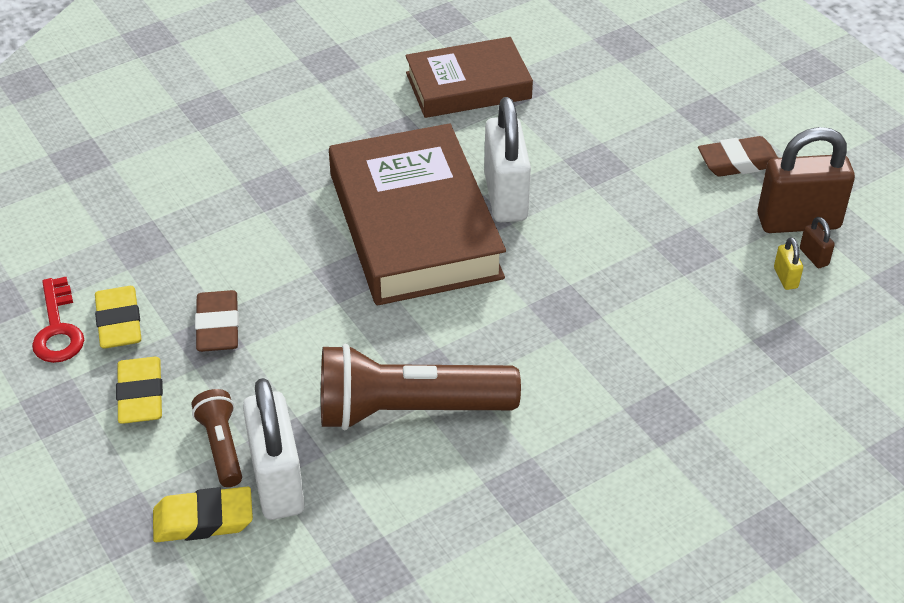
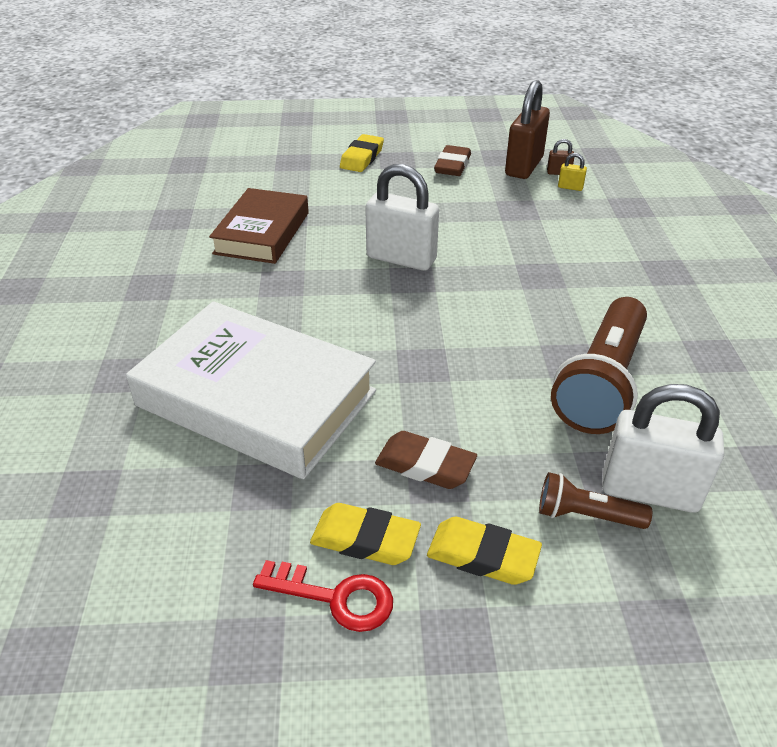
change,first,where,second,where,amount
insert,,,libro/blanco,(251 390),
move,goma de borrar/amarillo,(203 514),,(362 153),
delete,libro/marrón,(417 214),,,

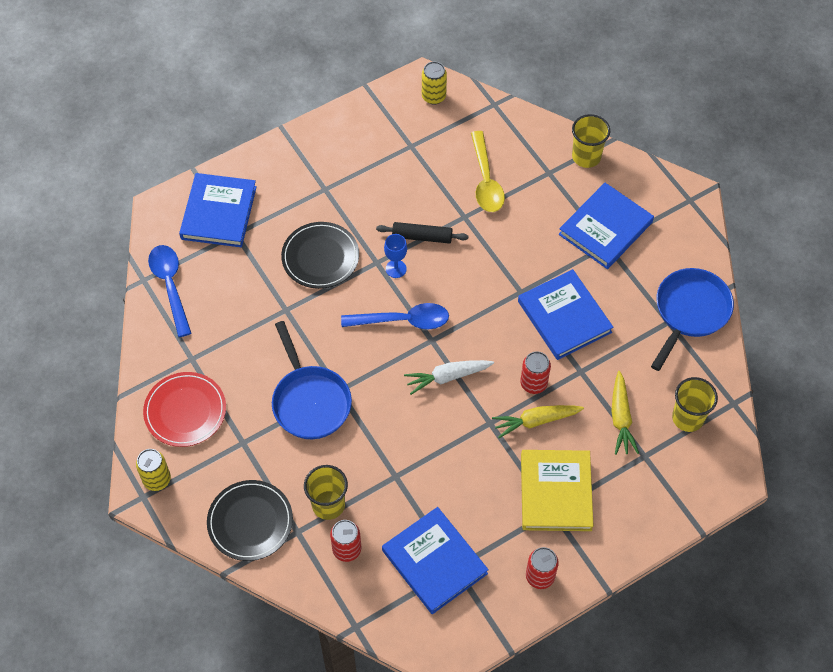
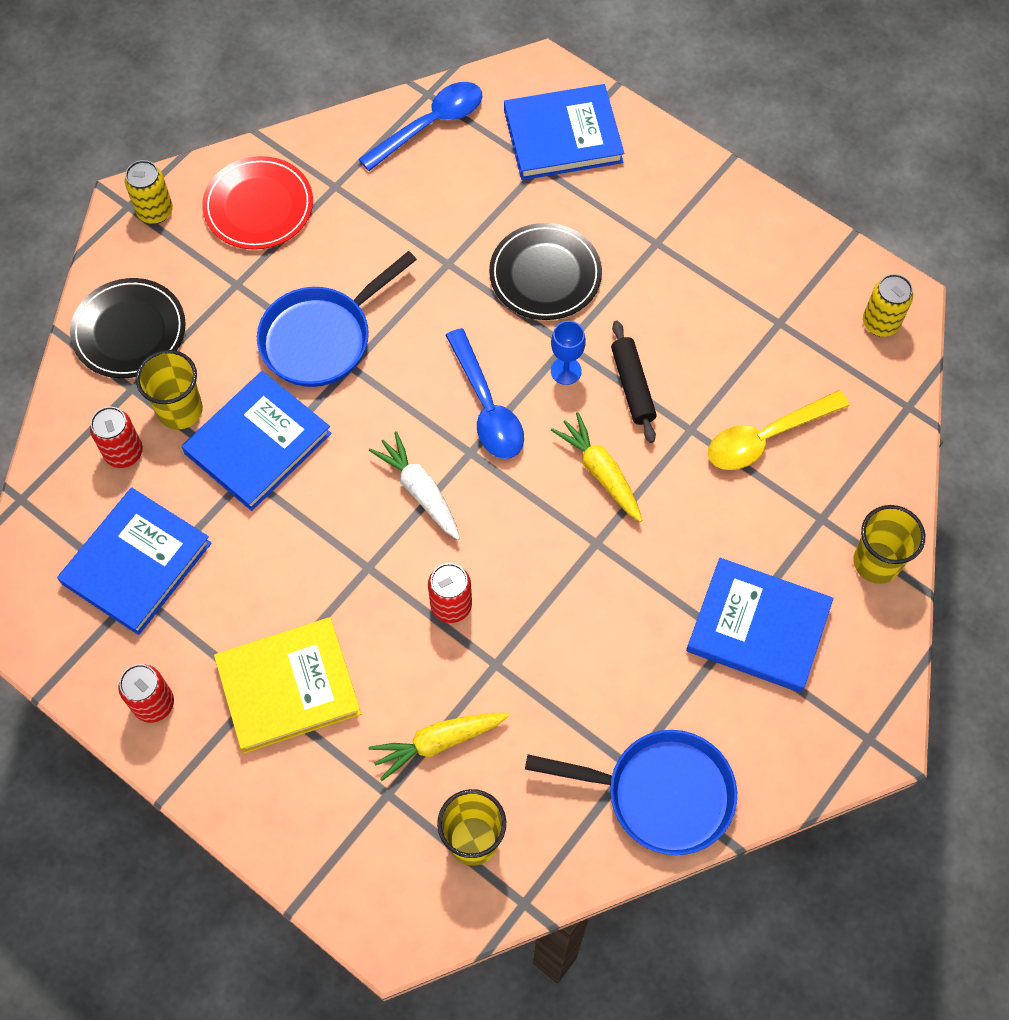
change,first,where,second,where,amount
move,libro/azul,(565 314),,(256 441),
move,zanahoria/amarillo,(538 421),,(596 467),

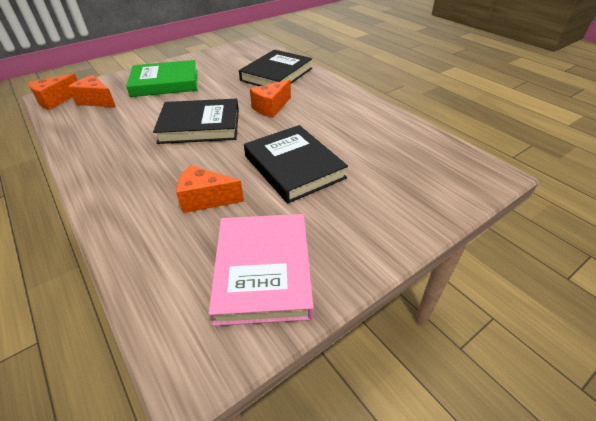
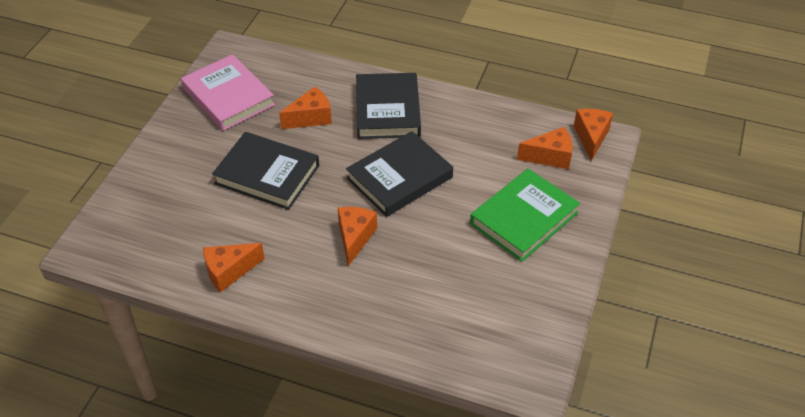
change,first,where,second,where,amount
insert,,,queso/naranja,(234 268),
move,libro/negro,(275 68),,(388 106),

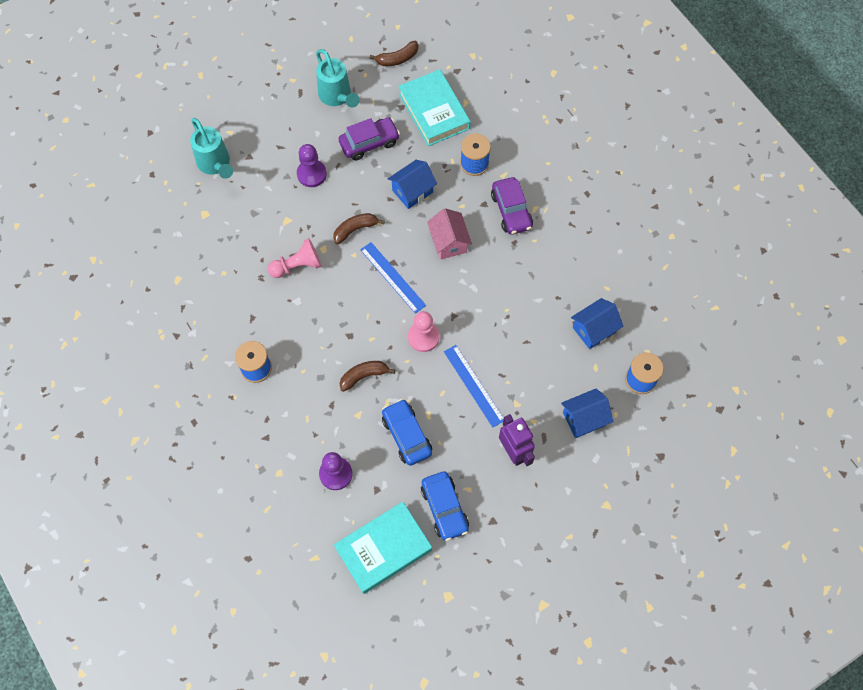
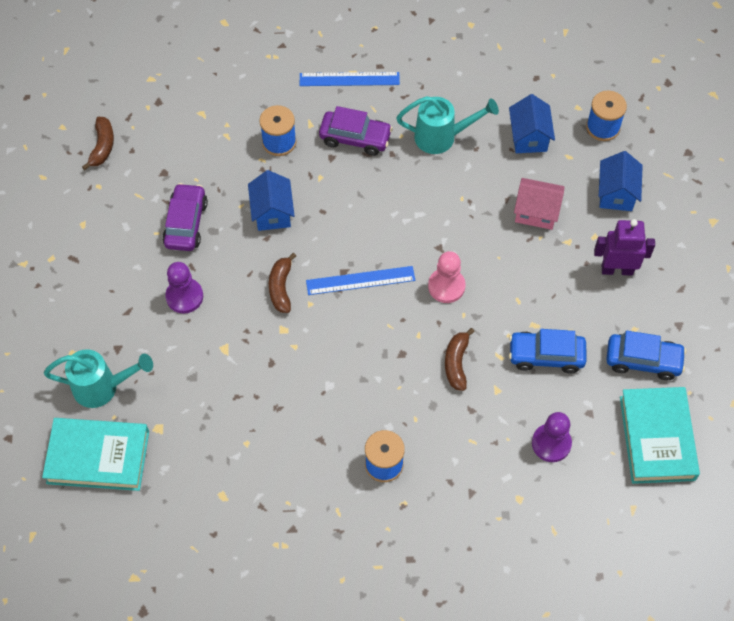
change,first,where,second,where,amount
move,libro/turquesa,(434 107),,(95 454),
move,regla/azul,(474 386),,(350 79),
move,regadera/turquesa,(338 78),,(447 125),
move,casa/rosa,(449 233),,(539 204),
delete,peón/rosa,(294 258),,,

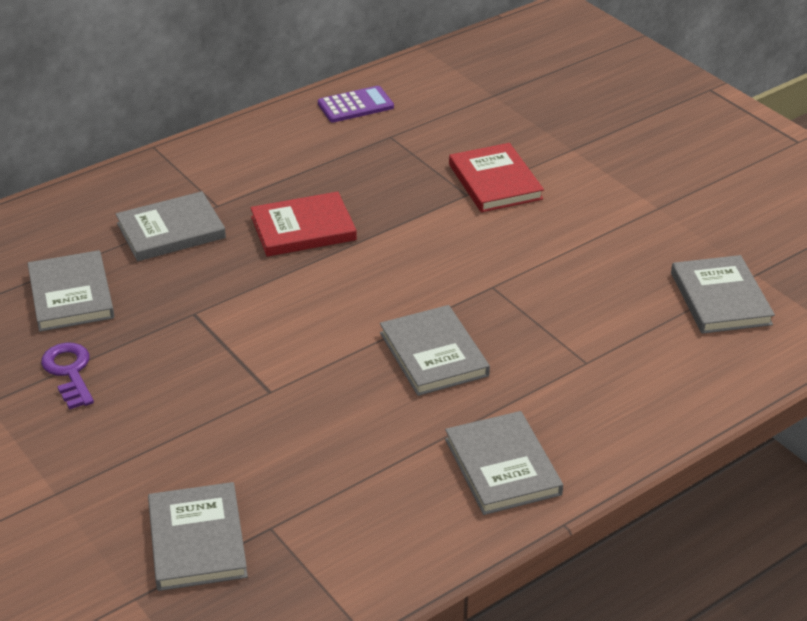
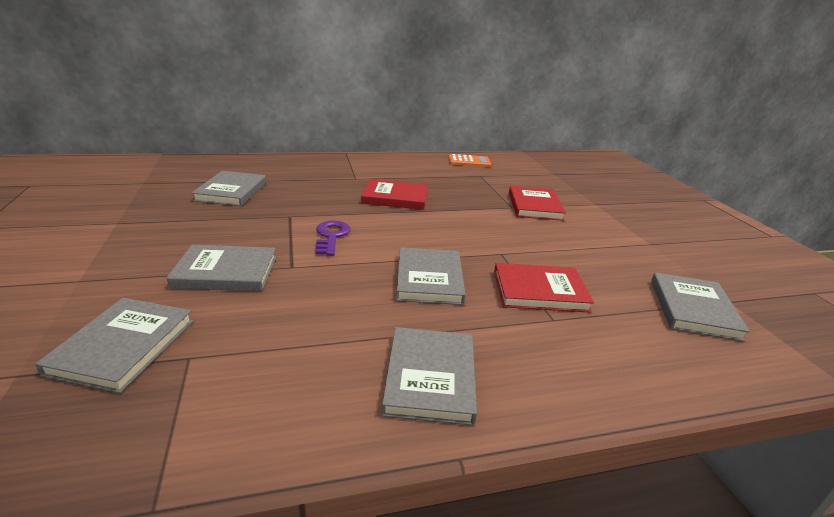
change,first,where,second,where,amount
move,libro/gris,(171 226),,(221 268),
move,llave/morado,(67 376),,(332 237),
recolor,calculadora/morado,(356 104),calculadora/naranja,(469 160),
insert,,,libro/rojo,(544 288),

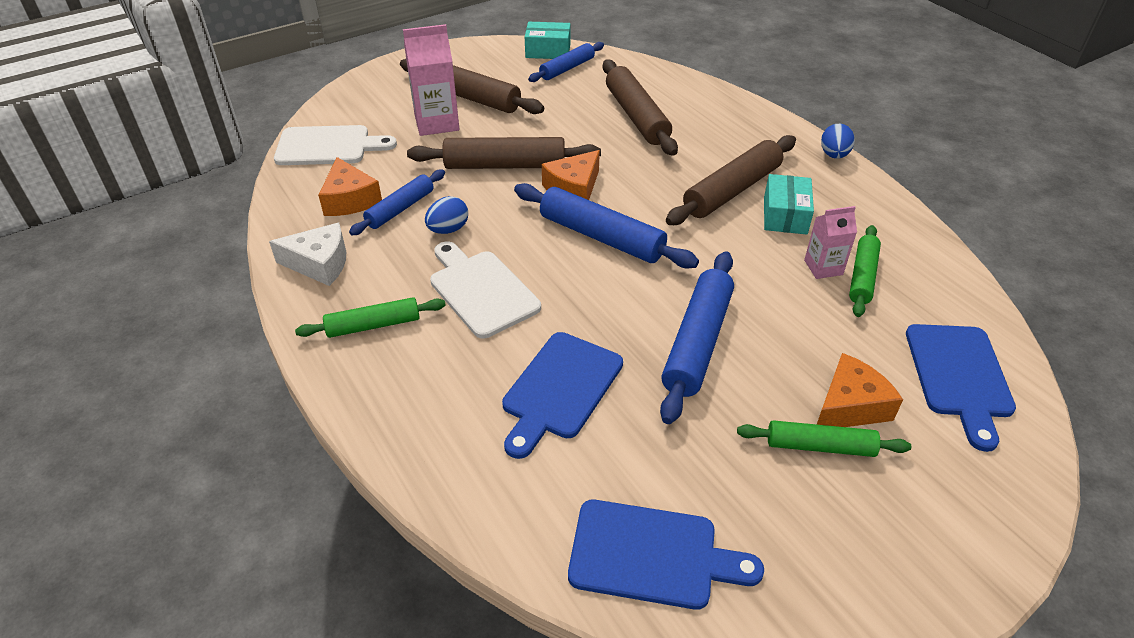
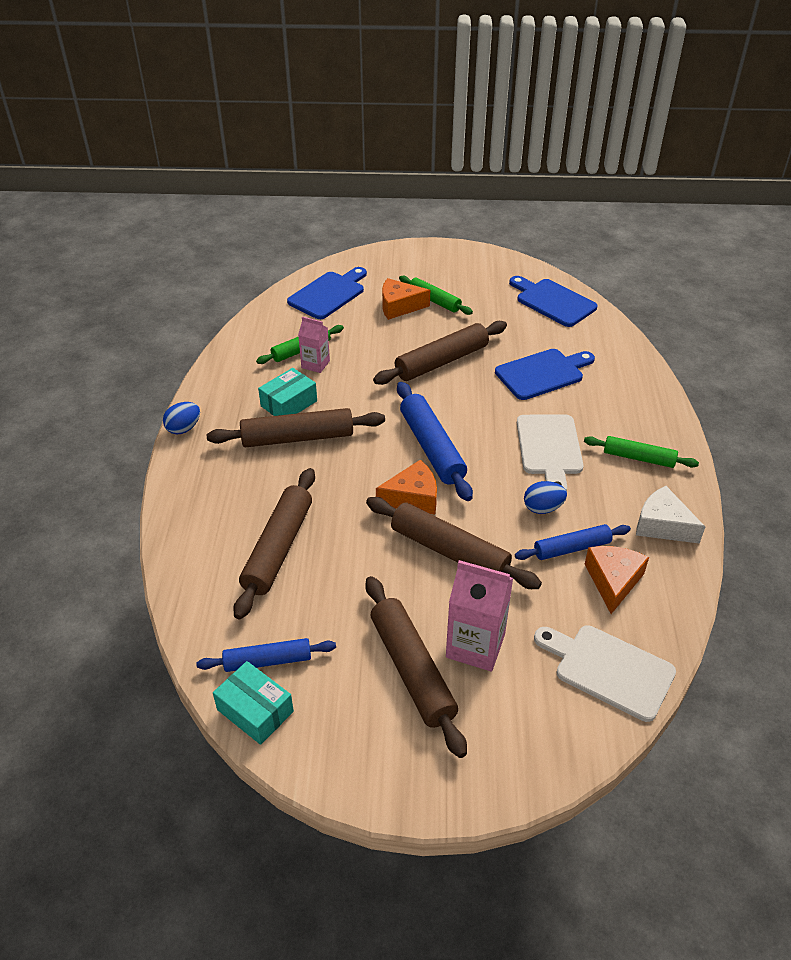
change,first,where,second,where,amount
recolor,rodillo/azul,(697 337),rodillo/marrón,(440 353),

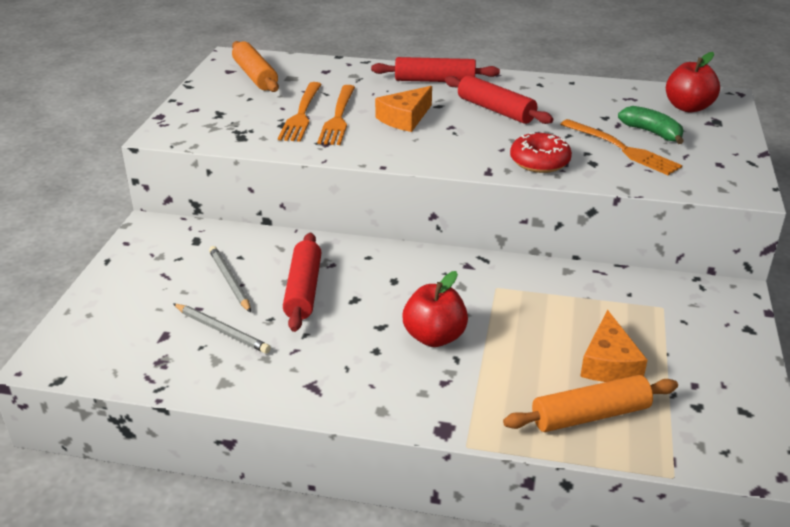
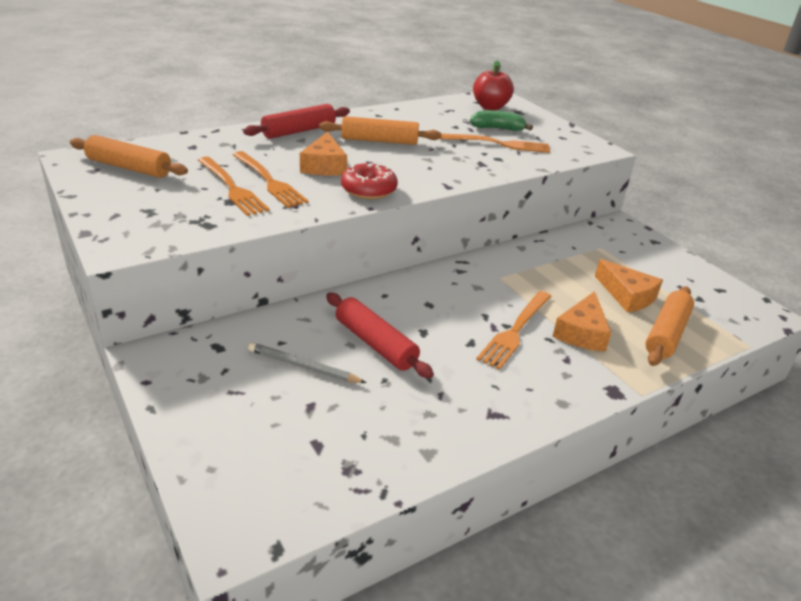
change,first,where,second,where,amount
recolor,rodillo/rojo,(499 99),rodillo/naranja,(380 130),
move,rosquilla/rojo,(541 152),,(369 181),
replace,manzana/rojo,(435 309),tenedor/naranja,(514 330),
insert,,,queso/naranja,(582 321),
delete,lápiz/gris,(222 329),,,

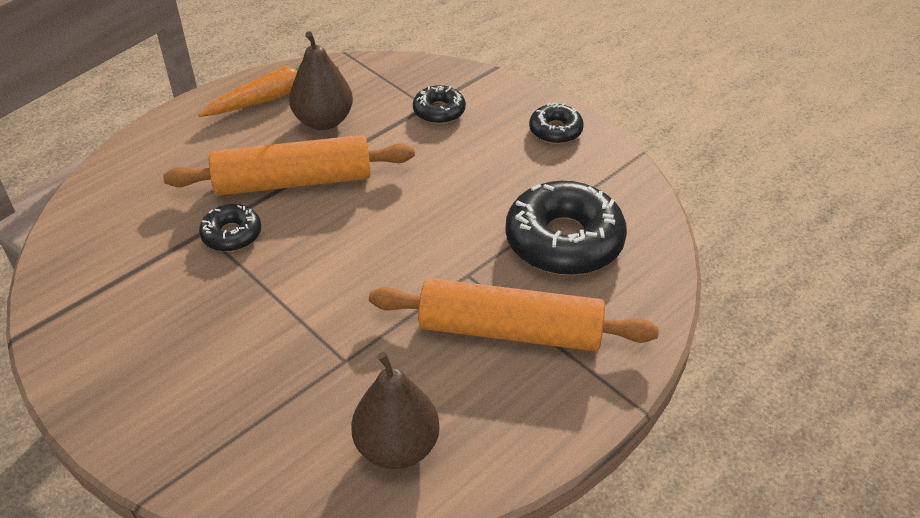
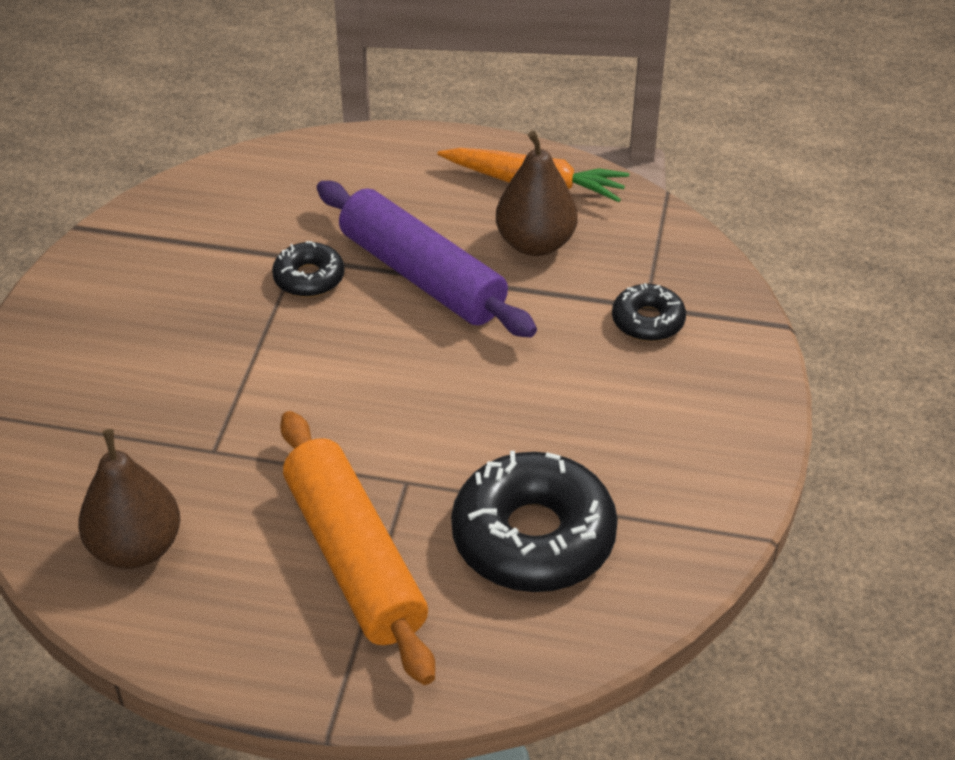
change,first,where,second,where,amount
recolor,rodillo/naranja,(289 165),rodillo/morado,(427 259),
delete,rosquilla/negro,(556 123),,,

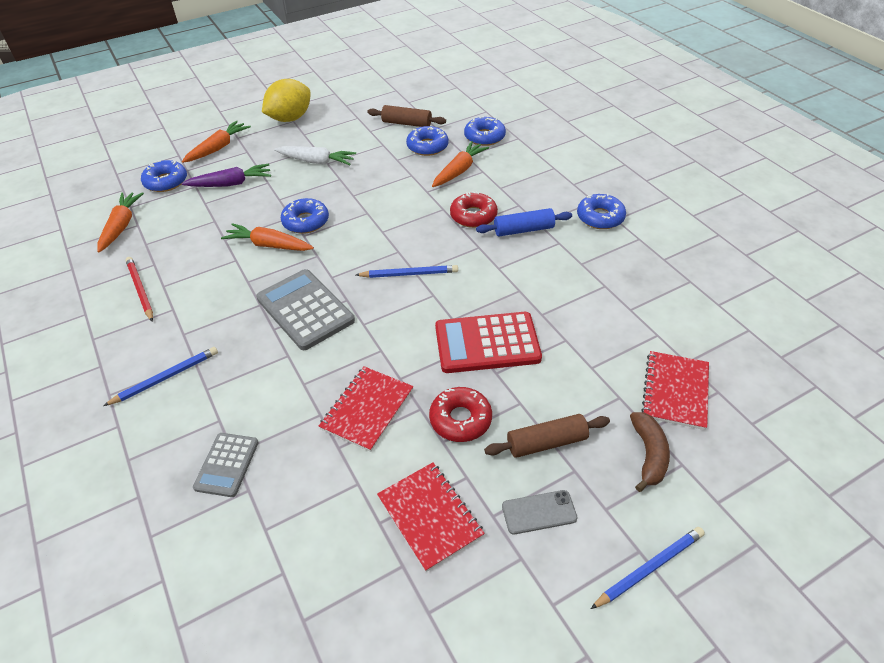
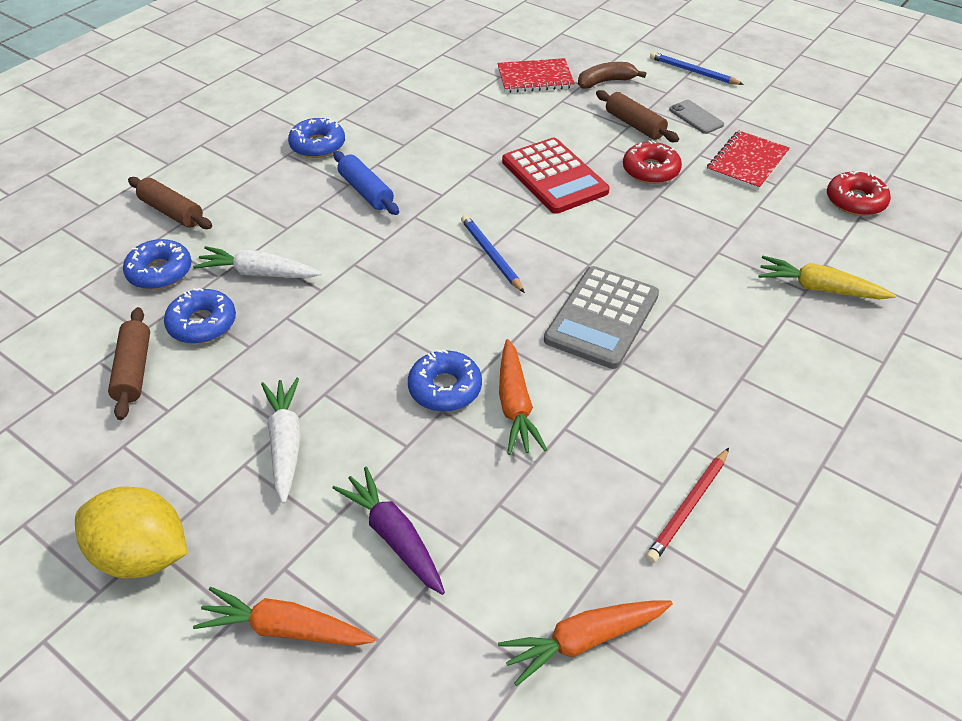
change,first,where,second,where,amount
insert,,,rodillo/marrón,(170 203),
recolor,zanahoria/naranja,(460 164),zanahoria/blanco,(257 262),
replace,calculadora/gris,(226 465),zanahoria/amarillo,(827 277),
move,rosquilla/rojo,(474 209),,(859 193),
delete,lápiz/azul,(160 376),,,
delete,rosquilla/azul,(164 176),,,
delete,cuaderno/rojo,(366 409),,,

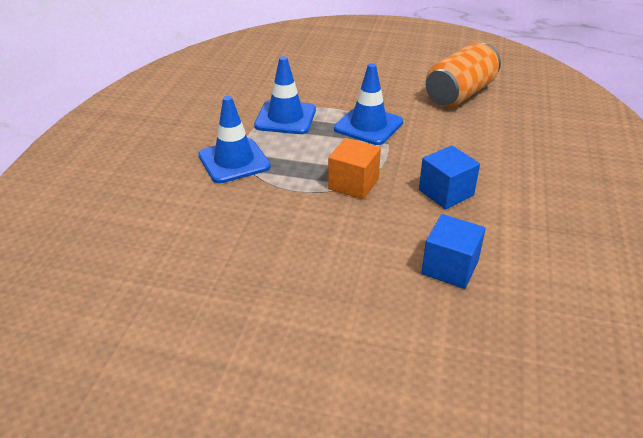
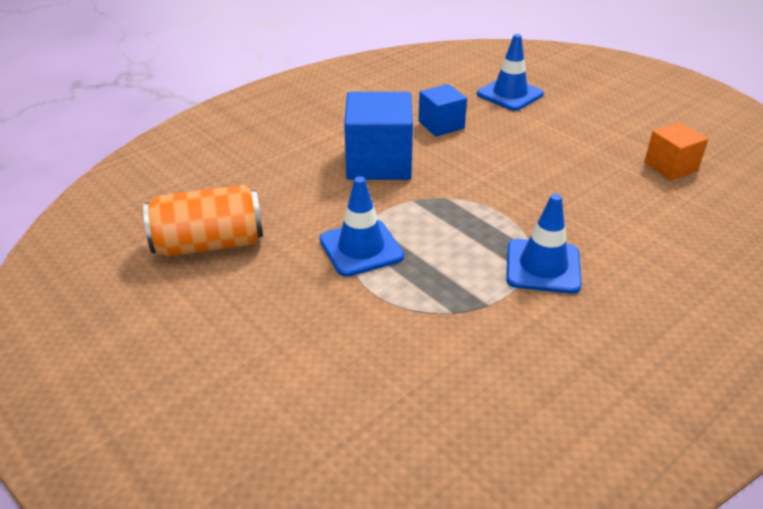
change,first,where,second,where,amount
resize,cubo/azul,(449 177),,(378 136),x1.70
move,cono de tráfico/azul,(285 95),,(510 72),
move,cubo/naranja,(354 168),,(676 151),

